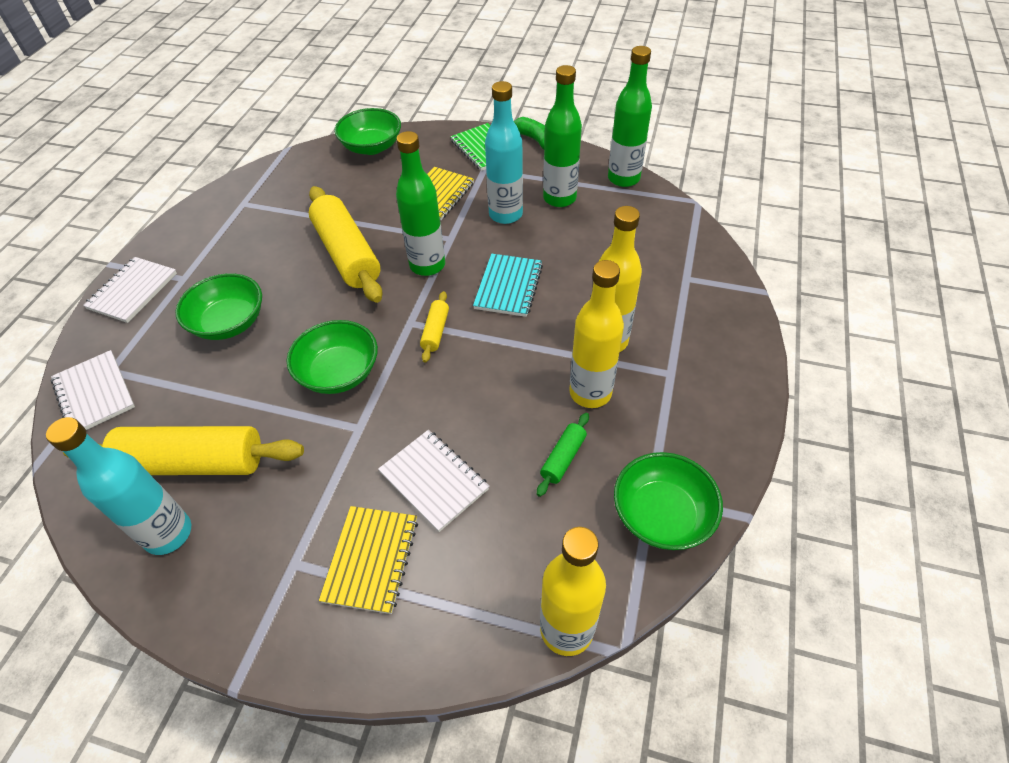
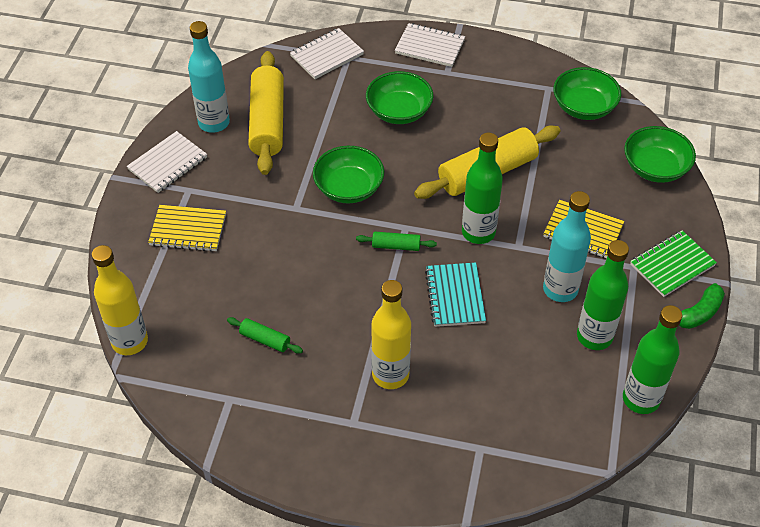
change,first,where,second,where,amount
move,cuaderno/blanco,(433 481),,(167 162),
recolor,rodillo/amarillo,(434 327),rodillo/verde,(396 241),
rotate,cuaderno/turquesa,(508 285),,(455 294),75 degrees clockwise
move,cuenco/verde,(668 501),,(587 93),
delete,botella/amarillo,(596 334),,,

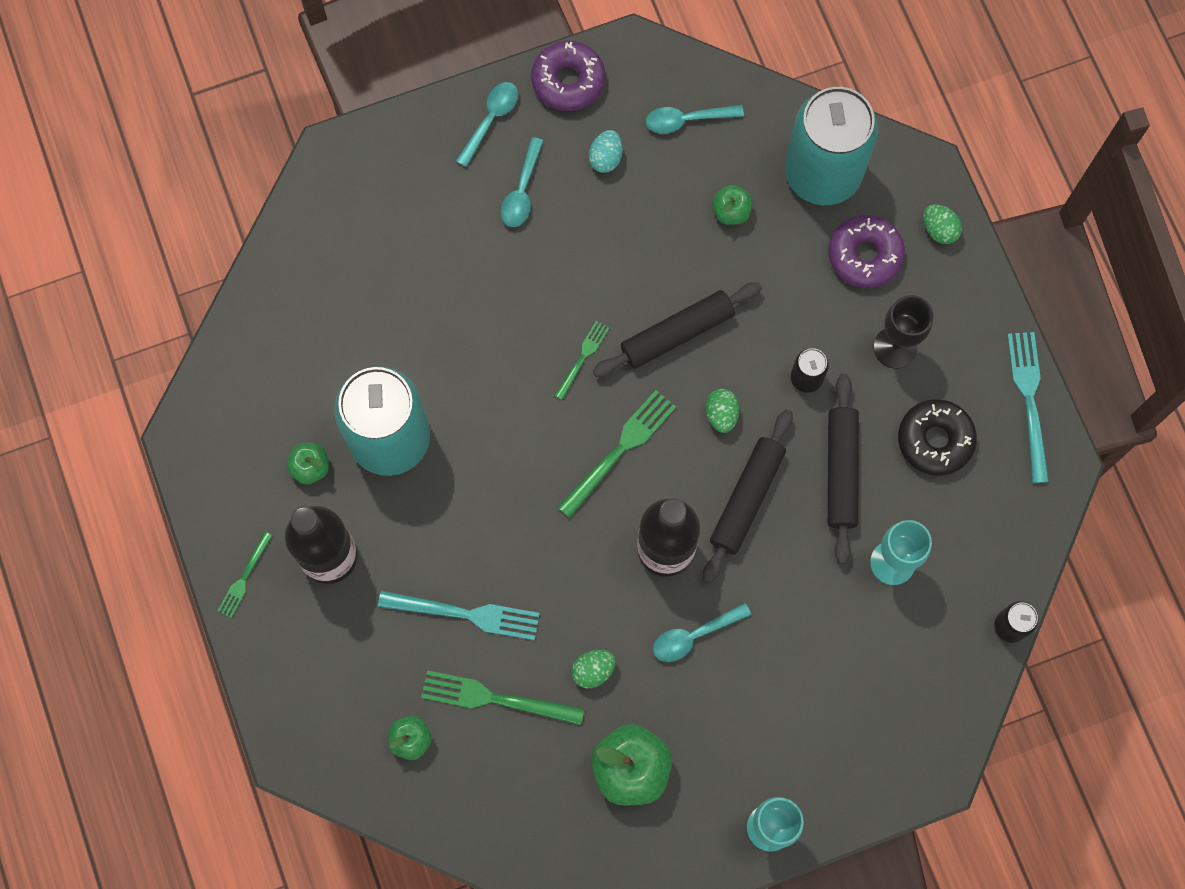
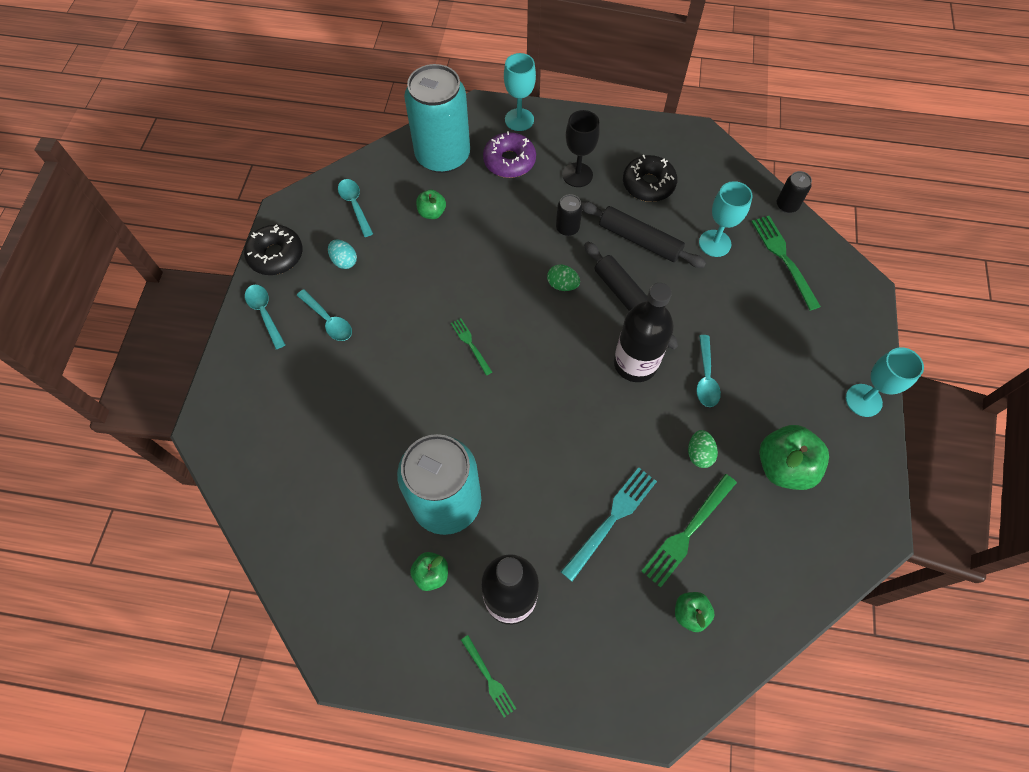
change,first,where,second,where,amount
recolor,rosquilla/morado,(568 76),rosquilla/negro,(273 249),
rotate,cuchara/turquesa,(695 119),,(355 208),135 degrees clockwise
replace,huevo/verde,(942 224),copa/turquesa,(520 92),
move,tenedor/verde,(616 454),,(786 263),
delete,rodillo/negro,(677 329),,,
delete,tenedor/turquesa,(1028 407),,,

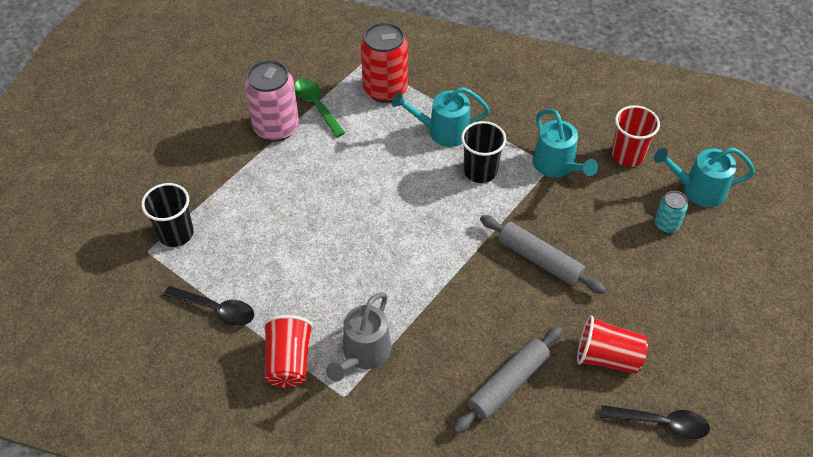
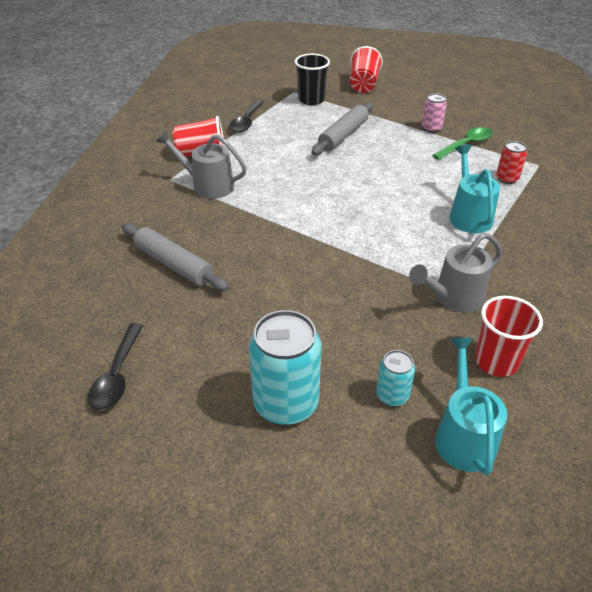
change,first,where,second,where,amount
insert,,,lata/turquesa,(285 368),
move,rodillo/gris,(543 254),,(342 128),
move,vaso/rojo,(612 344),,(366 69),
recolor,regadera/turquesa,(565 143),regadera/gris,(455 272),
resize,lata/rosa,(272 101),,(434 113),x0.51
resize,lata/rojo,(384 62),,(511 162),x0.51
delete,vaso/negro,(483 152),,,

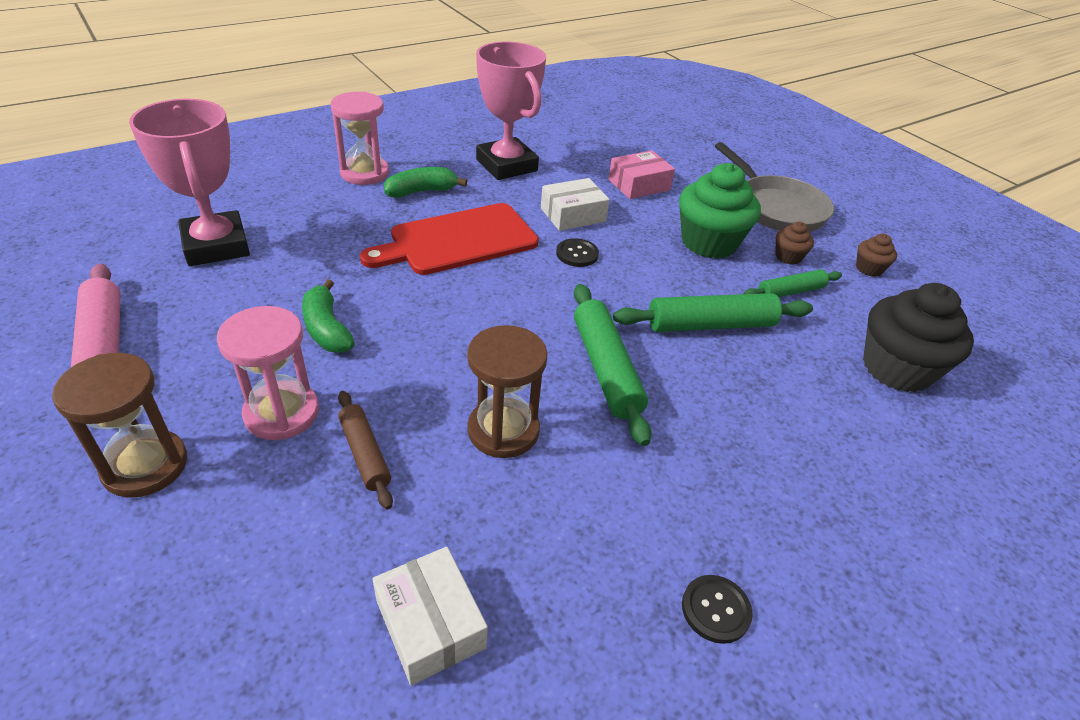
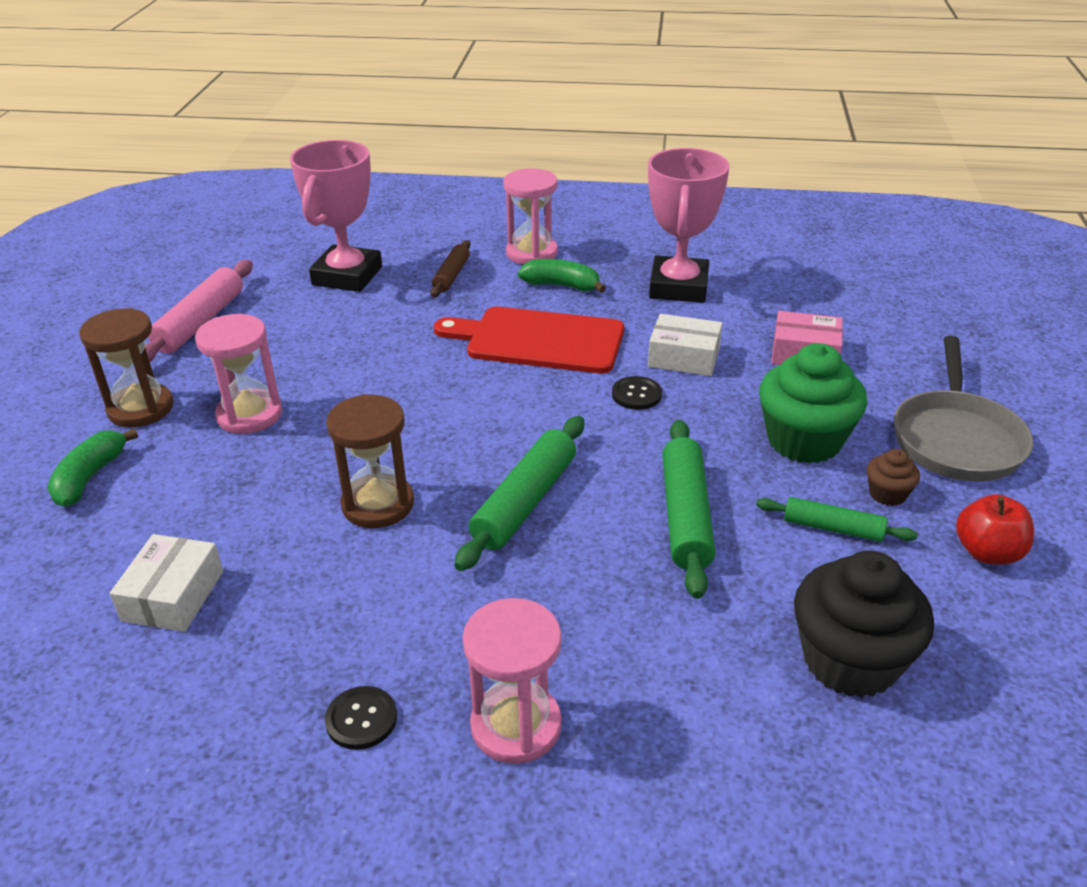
change,first,where,second,where,amount
move,plátano/verde,(328 316),,(93 467),
move,rodillo/marrón,(365 450),,(450 268),
insert,,,reloj de arena/rosa,(512 681),
rotate,rodillo/verde,(713 312),,(688 509),60 degrees clockwise
replace,magdalena/marrón,(876 255),manzana/rojo,(995 529),

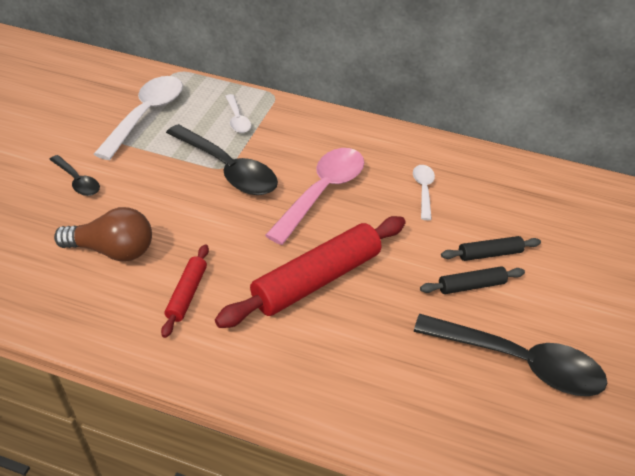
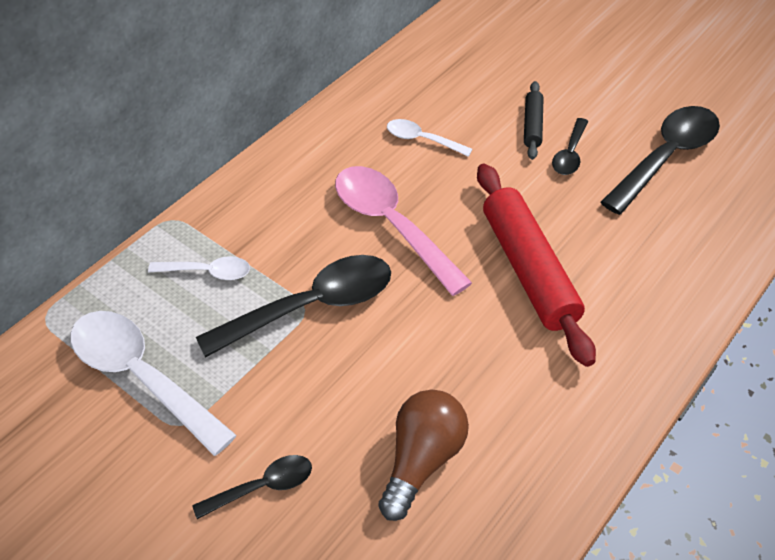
change,first,where,second,where,amount
replace,rodillo/negro,(472 280),cuchara/negro,(570 146),
delete,rodillo/rojo,(185 291),,,

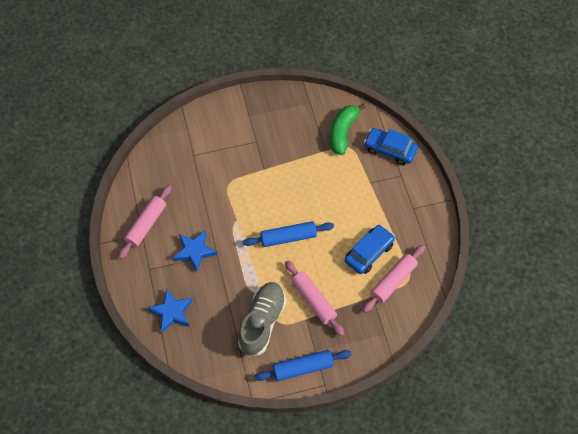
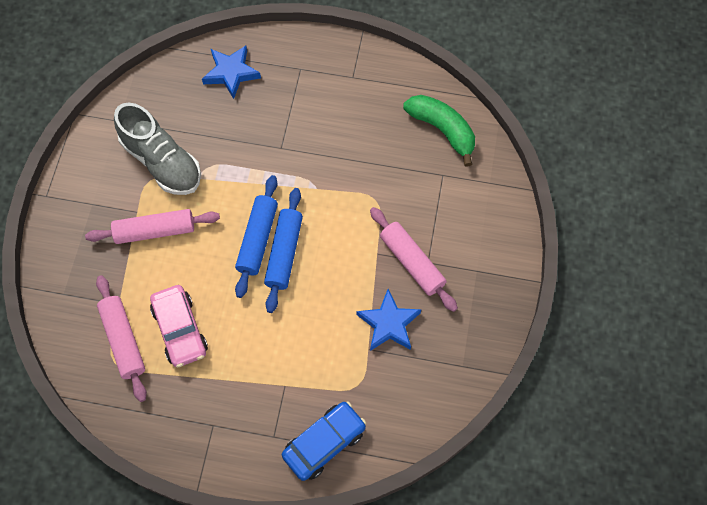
change,first,where,second,where,amount
recolor,coche/azul,(370 249),coche/rosa,(179 326),
move,rodillo/azul,(302 365),,(283 250),
move,estrella/azul,(195 251),,(389 320),
move,rodillo/rosa,(144 222),,(414 259),
move,plátano/verde,(347 129),,(439 131),

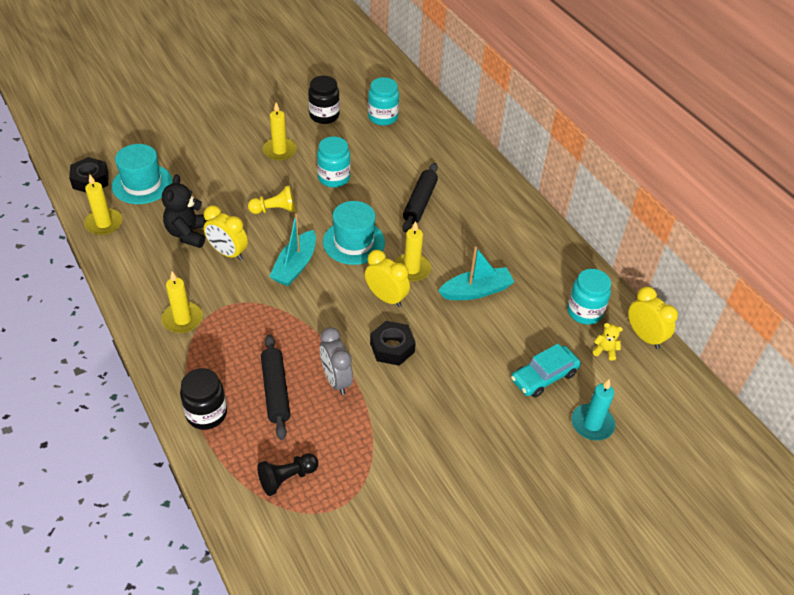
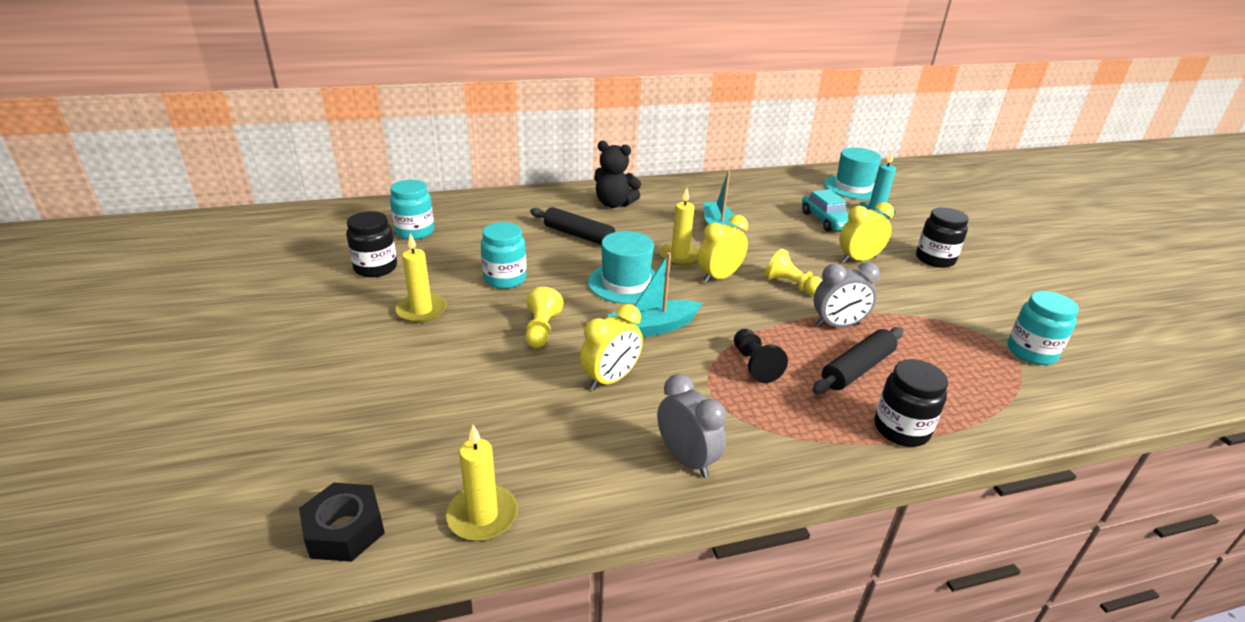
change,first,where,second,where,amount
move,osito/negro,(184 211),,(617 174),
rotate,barco/turquesa,(292 249),,(655 294),120 degrees clockwise
insert,,,despertador/gris,(691 426),
move,peón/negro,(287 474),,(761 356),
replace,tuerca/negro,(393 343),peón/amarillo,(793 272),
rotate,rodillo/negro,(275 387),,(857 360),45 degrees counterclockwise
move,sombrero/turquesa,(142 174),,(853 173),
move,despertador/amarillo,(653 317),,(867 232),
insert,,,tarro/negro,(942 237),
move,tarro/turquesa,(589 297),,(1043 328),
delete,vela/amarillo,(182 302),,,
delete,osito/amarillo,(608 342),,,

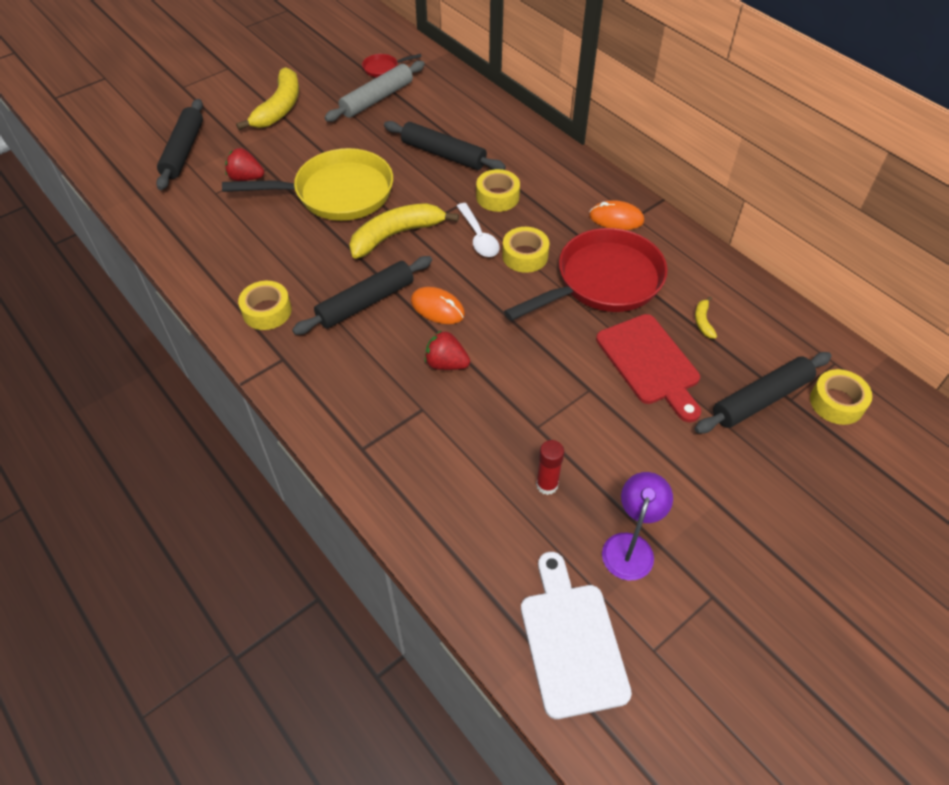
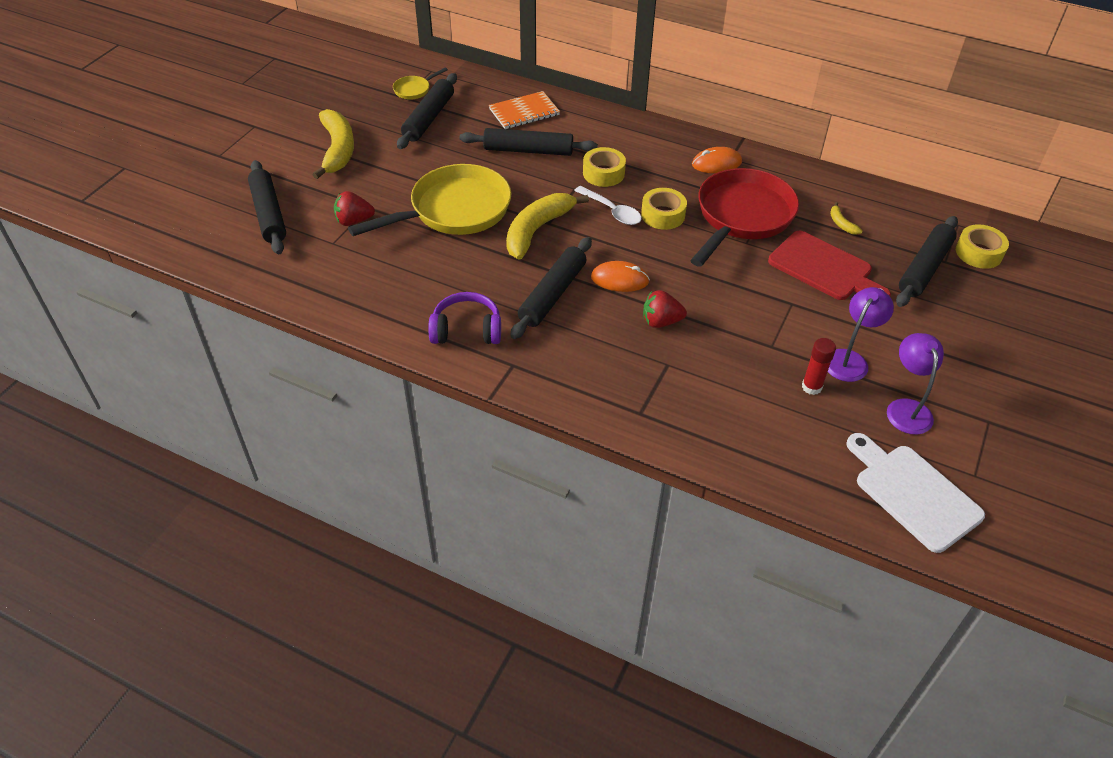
change,first,where,second,where,amount
recolor,sartén/rojo,(392 65),sartén/amarillo,(420 83),
recolor,rodillo/gris,(375 91),rodillo/negro,(427 111),
replace,cinta adhesiva/amarillo,(265 305),auriculares/morado,(464 318),
insert,,,cuaderno/naranja,(524 110),
insert,,,lámpara/morado,(861 334),

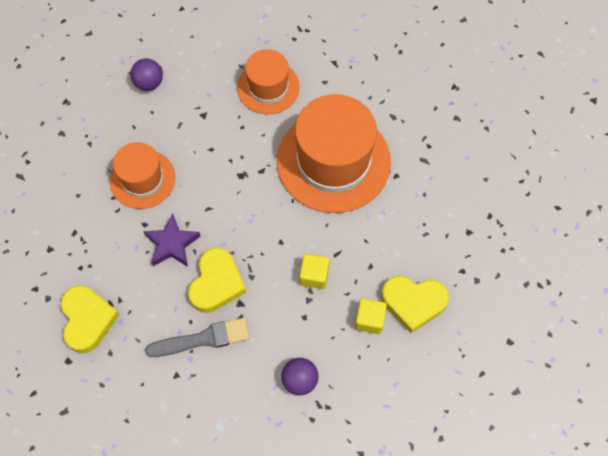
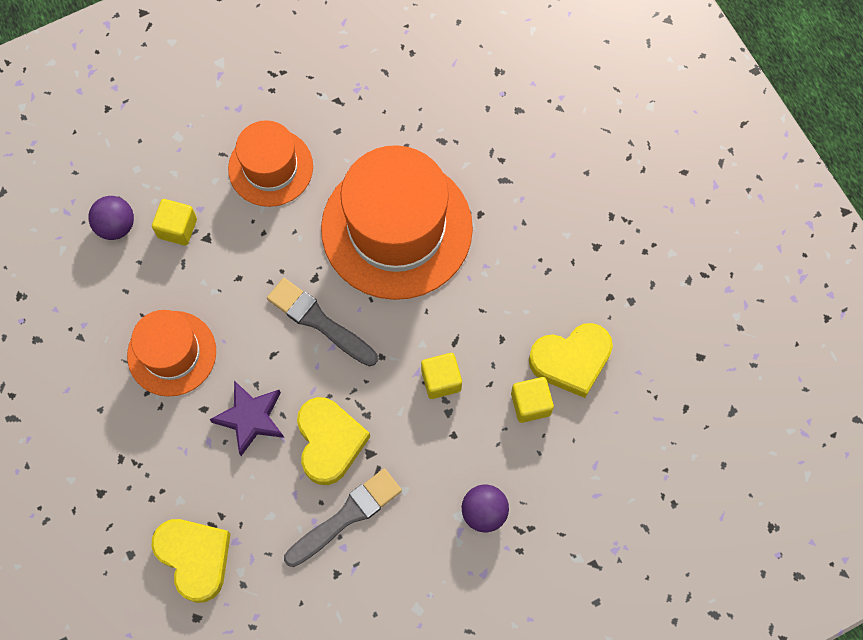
change,first,where,second,where,amount
insert,,,cubo/amarillo,(174 222),
insert,,,pincel/gris,(322 322),

